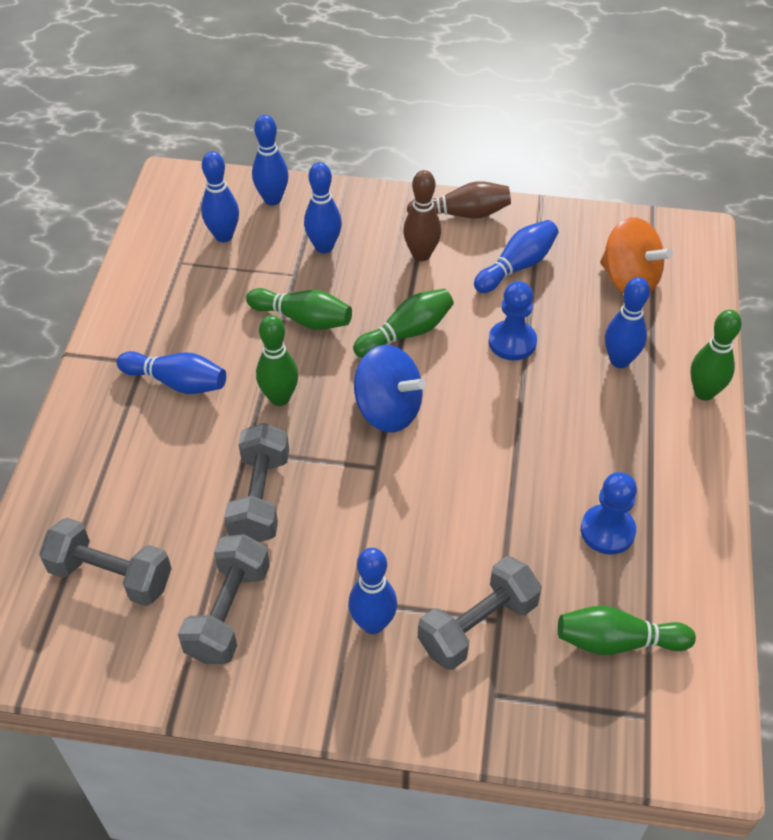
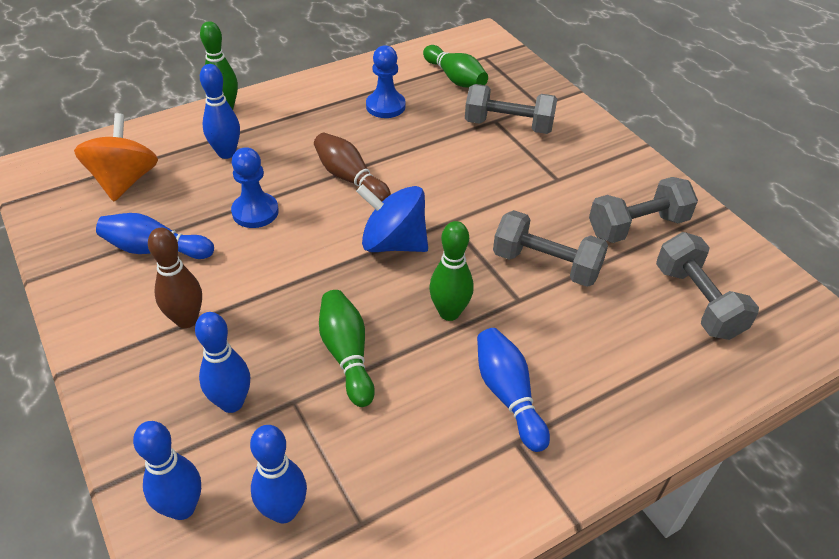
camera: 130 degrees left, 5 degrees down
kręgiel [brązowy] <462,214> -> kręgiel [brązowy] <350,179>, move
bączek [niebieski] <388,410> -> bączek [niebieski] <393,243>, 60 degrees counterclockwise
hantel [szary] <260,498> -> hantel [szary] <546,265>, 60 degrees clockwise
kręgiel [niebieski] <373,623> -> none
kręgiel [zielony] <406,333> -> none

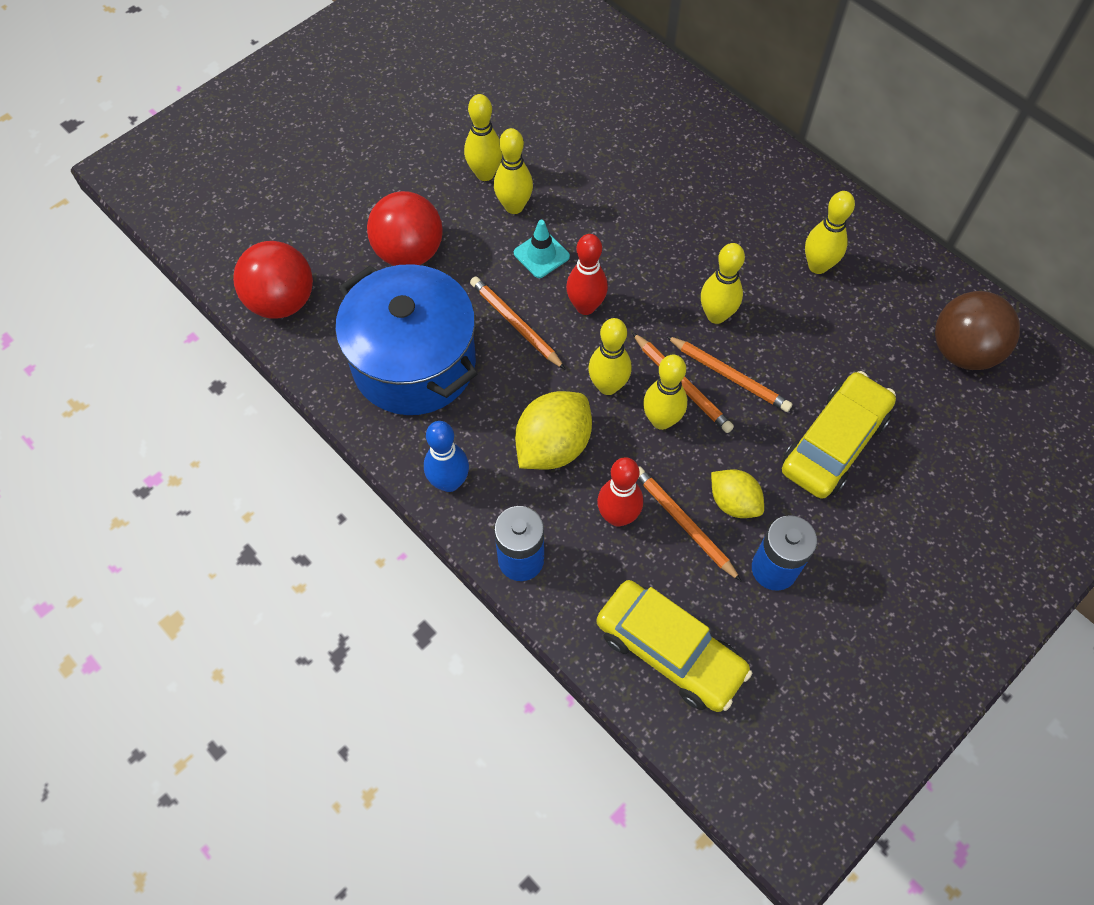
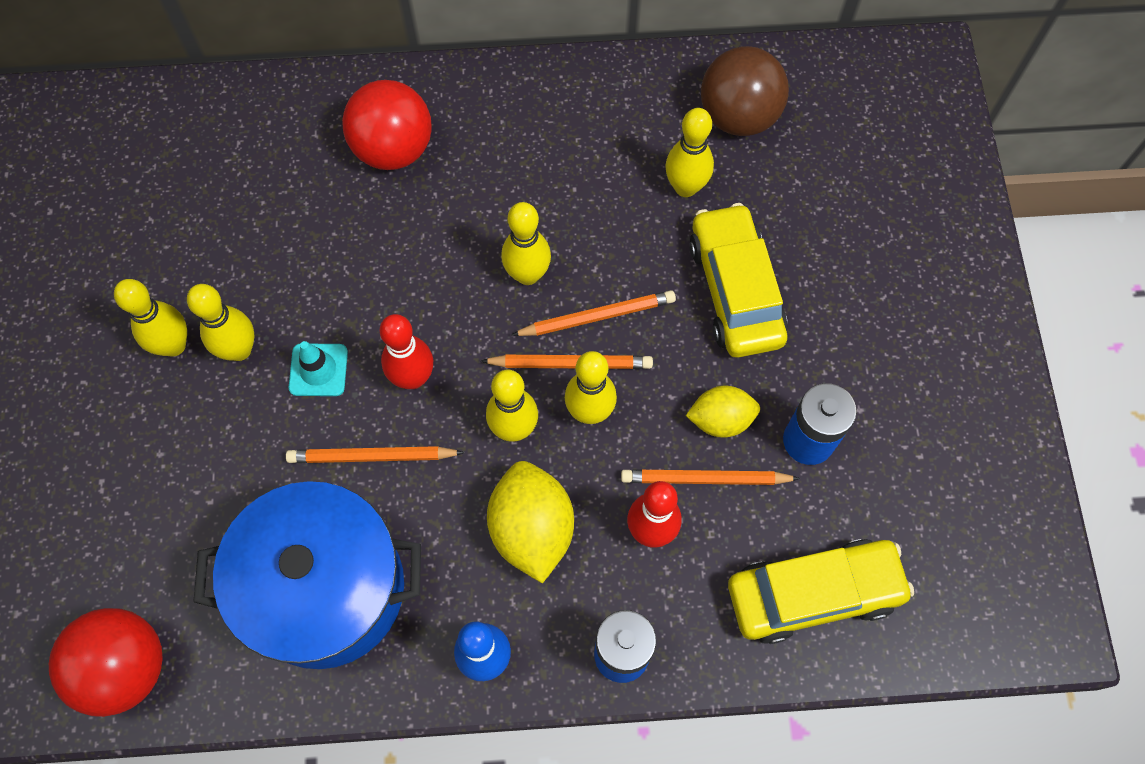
camera: 50 degrees left, 5 degrees up
piłka [czerwony] <409,252> -> piłka [czerwony] <393,149>, move
kręgiel [żółty] <817,266> -> kręgiel [żółty] <685,187>, move

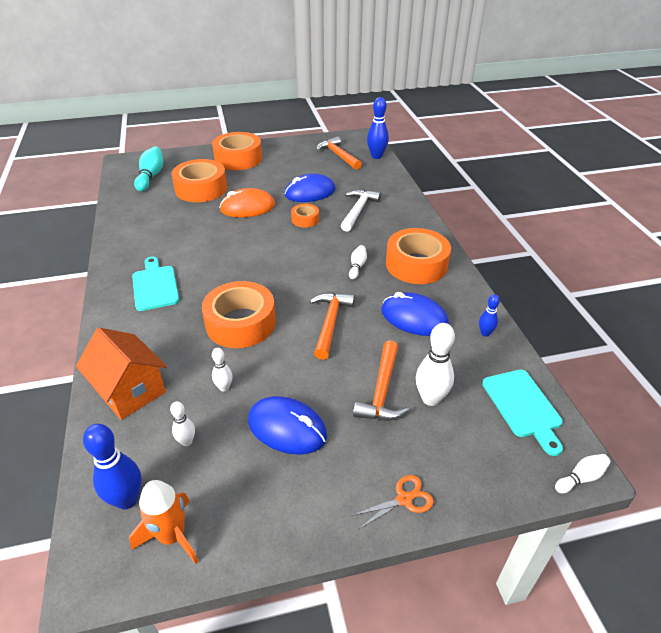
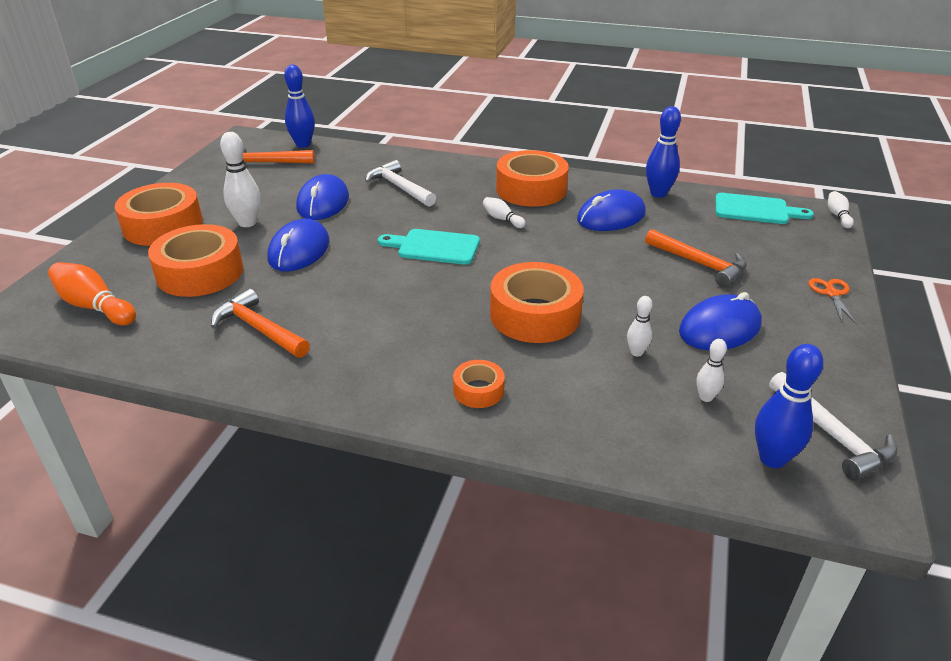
camera: 60 degrees left, 5 degrees down
kręgiel [turkusowy] <151,176> -> kręgiel [pomarańczowy] <95,307>
młotek [pomarańczowy] <330,323> -> młotek [pomarańczowy] <259,329>, move
kręgiel [biały] <430,398> -> kręgiel [biały] <247,223>, move
myszka [pomarańczowy] <247,207> -> myszka [niebieski] <299,250>
deska do krojenia [turkusowy] <155,286> -> deska do krojenia [turkusowy] <434,247>, move
taśma klejąca [pomarańczowy] <305,219> -> taśma klejąca [pomarańczowy] <478,390>, move
kręgiel [niebieski] <485,333> -> kręgiel [niebieski] <658,193>, x1.79
rakieta [pomarańczowy] <172,536> -> młotek [biały] <832,435>
domek [pomarańczowy] <130,390> -> none

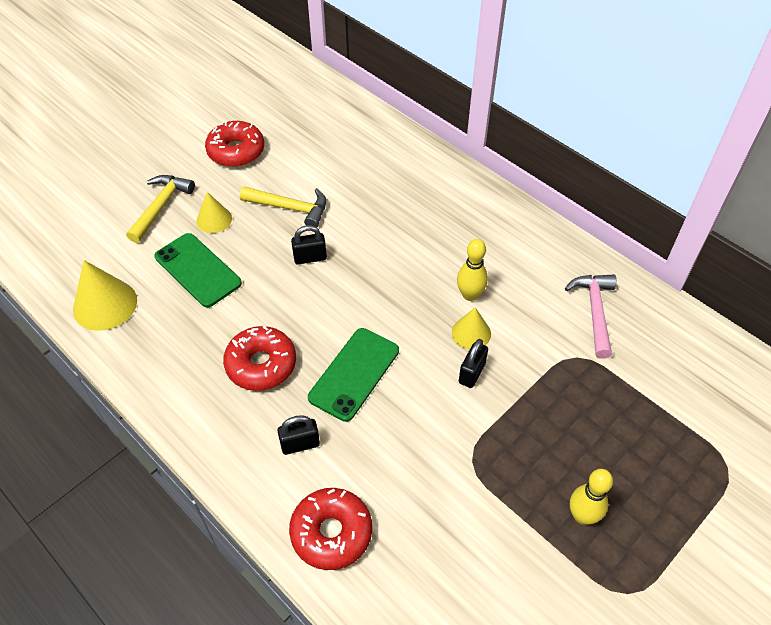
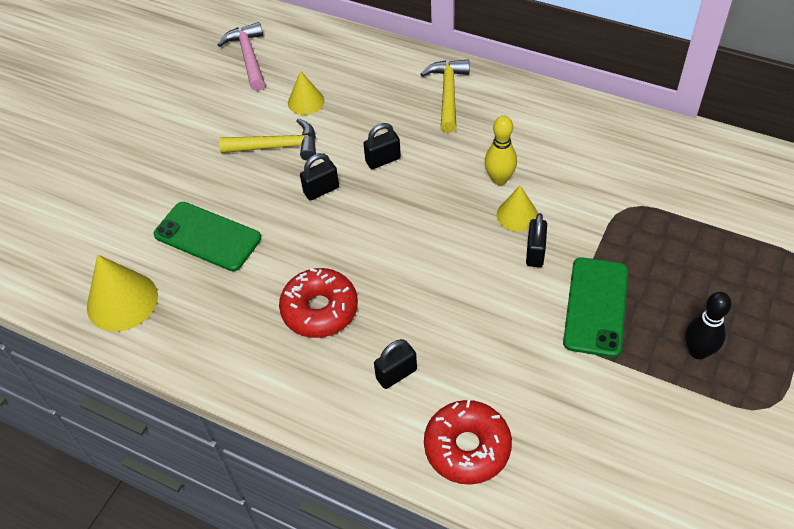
camera: 15 degrees left, 0 degrees up
młotek [różowy] <595,312> -> młotek [różowy] <248,57>, move
stożek [żółty] <214,219> -> stożek [żółty] <306,101>, move
none -> kłódka [czarny] <383,160>
młotek [żółty] <161,207> -> młotek [żółty] <448,94>, move
telefon [zielony] <354,374> -> telefon [zielony] <595,306>, move
kręgiel [żółty] <582,516> -> kręgiel [czarny] <698,351>
donut [czerwony] <236,151> -> none

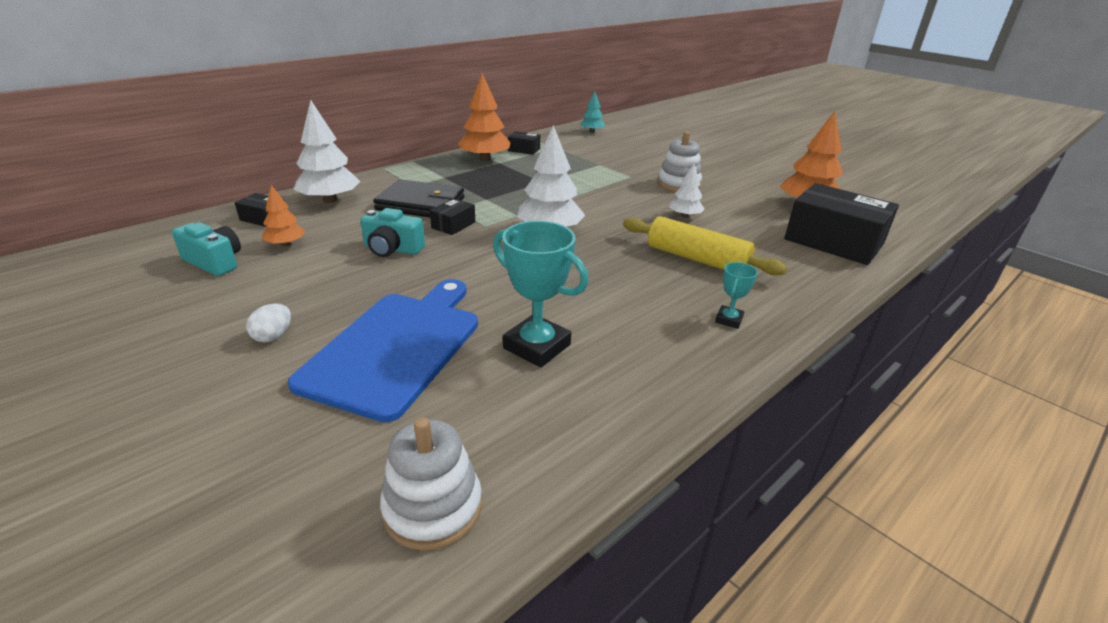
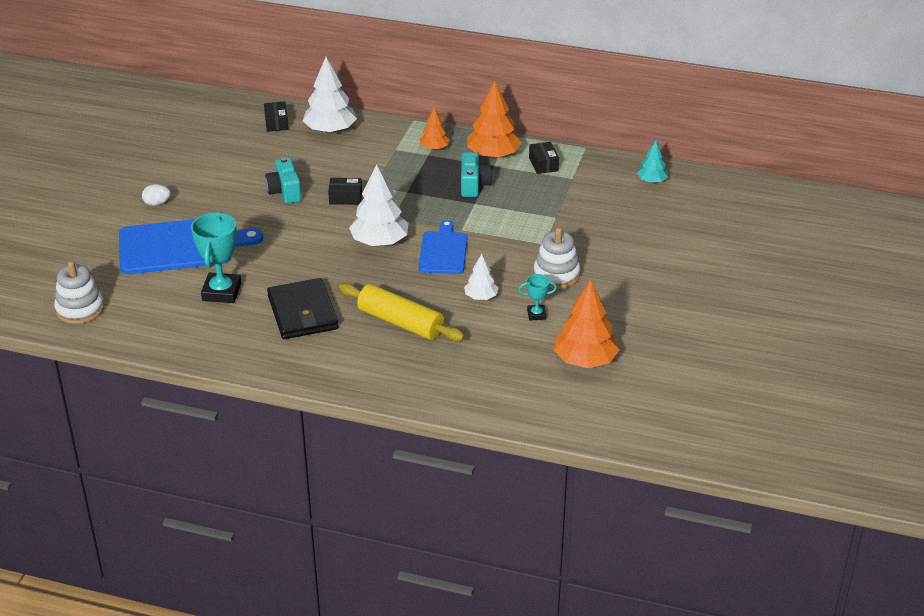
camera: 60 degrees right, 5 degrees up
portfel [czarny] <421,204> -> portfel [czarny] <303,313>, move
wałek do ciasta [żółty] <696,259> -> wałek do ciasta [żółty] <400,322>, 60 degrees counterclockwise
none -> deska do krojenia [niebieski] <443,251>
drzewko [pomarańczowy] <286,244> -> drzewko [pomarańczowy] <434,148>, move
aparat fotograficzny [turkusowy] <215,262> -> aparat fotograficzny [turkusowy] <474,185>, move
puchar [turkusowy] <729,320> -> puchar [turkusowy] <536,314>, move
pudełko [czarny] <833,241> -> none

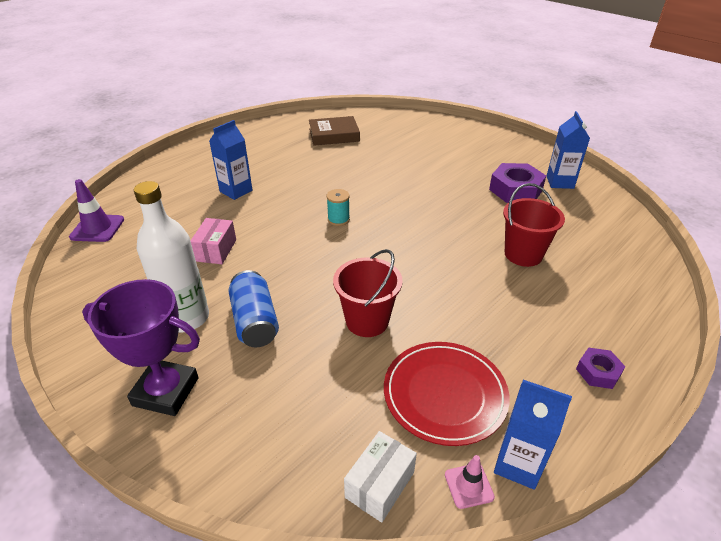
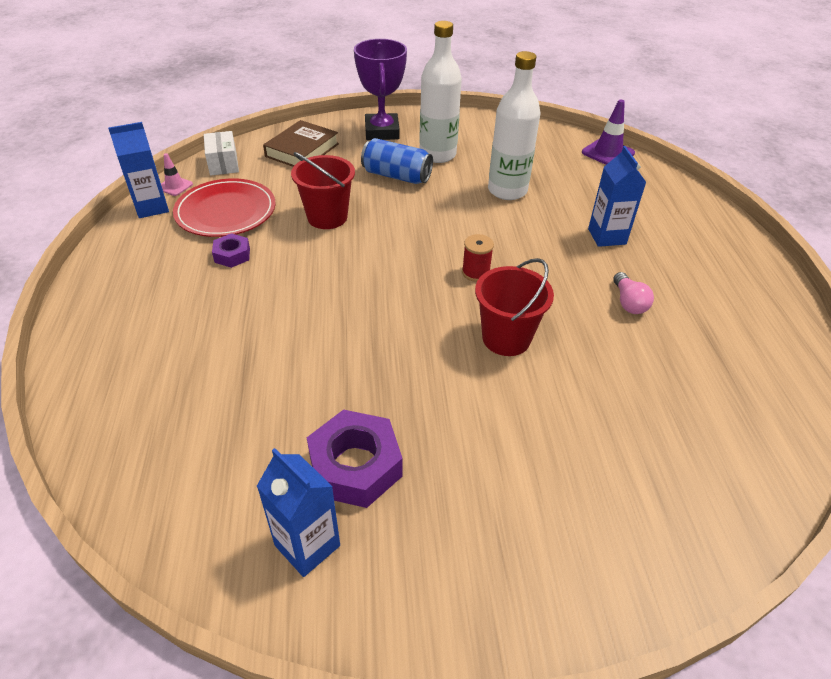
camera: 130 degrees right, 5 degrees up
nakrętka [fioletowy] <598,372> -> nakrętka [fioletowy] <232,255>, move
książka [brązowy] <334,135> -> książka [brązowy] <302,150>, move
puchar [fioletowy] <166,391> -> puchar [fioletowy] <382,131>, 60 degrees counterclockwise
szpulka [turkusowy] <338,219> -> szpulka [czerwony] <475,272>
wiadro [czerwony] <523,254> -> wiadro [czerwony] <506,338>, move
pudełko [różowy] <216,250> -> butelka [biały] <507,190>
none -> żarówka [różowy] <628,302>

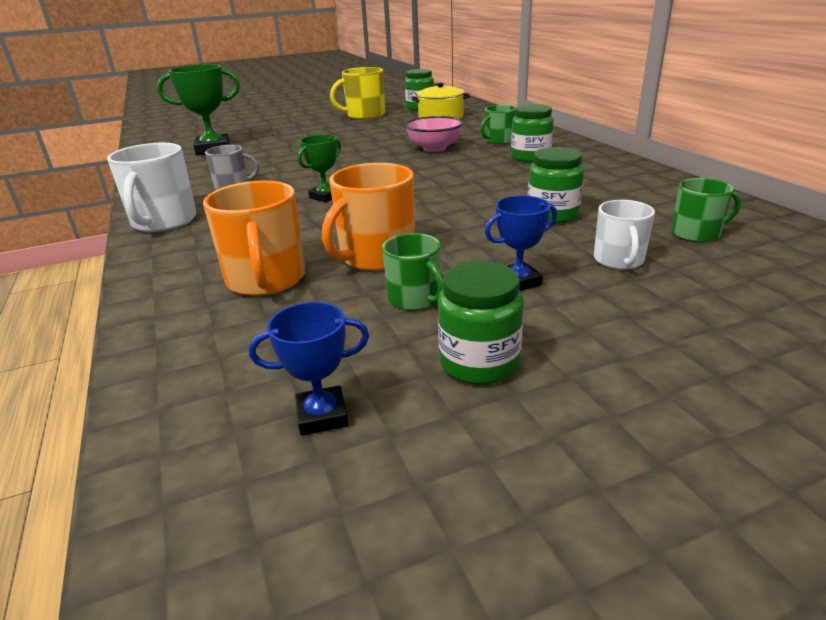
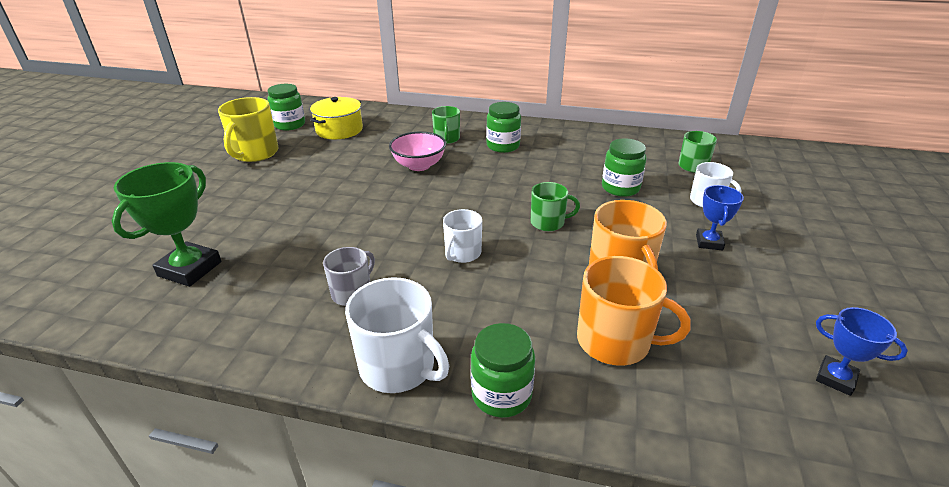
camera: 55 degrees left, 5 degrees up
puchar [zielony] <325,196> -> kubek [biały] <462,253>
słoik [zielony] <479,363> -> słoik [zielony] <501,394>, move
kubek [zielony] <415,299> -> kubek [zielony] <548,222>, move
puchar [niebieski] <322,415> -> puchar [niebieski] <835,378>, 75 degrees counterclockwise

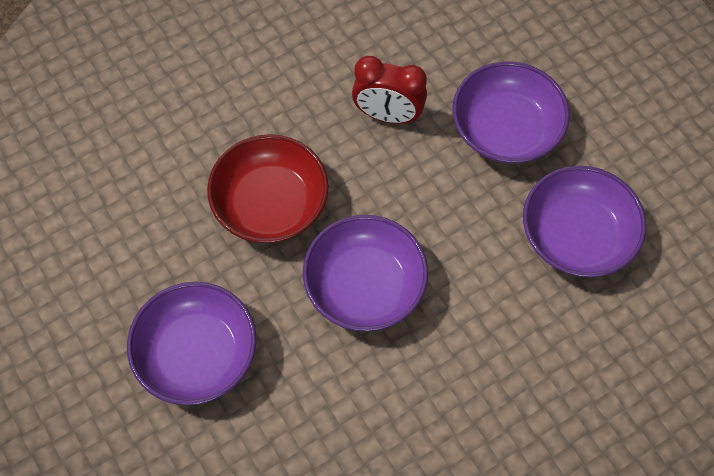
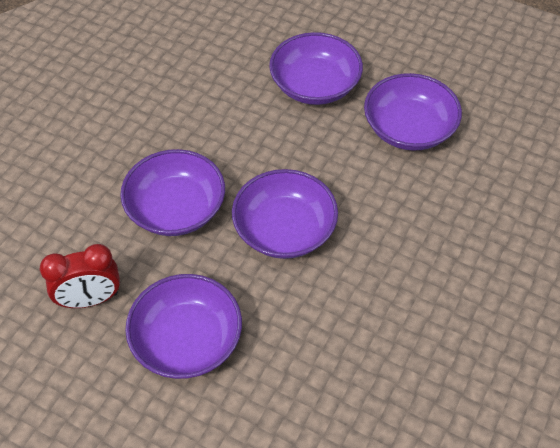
camera: 30 degrees left, 10 degrees down
budzik [czerwony] <388,115> -> budzik [czerwony] <90,299>, move
miska [czerwony] <270,203> -> miska [fioletowy] <176,208>

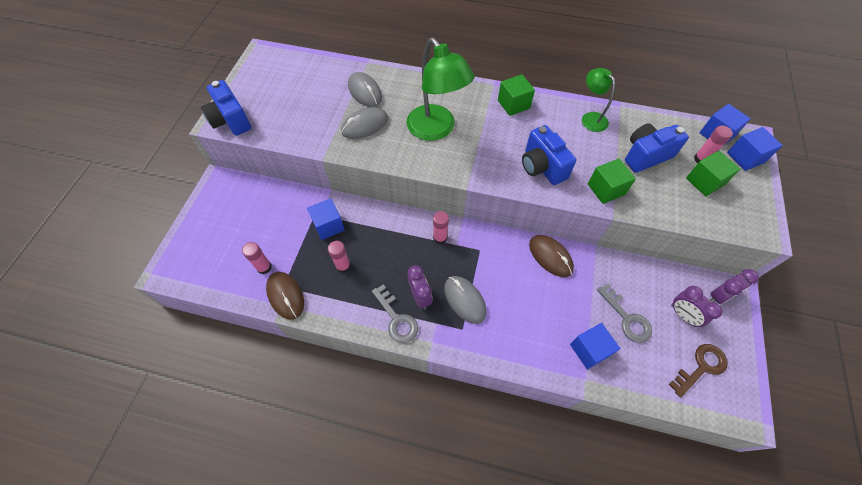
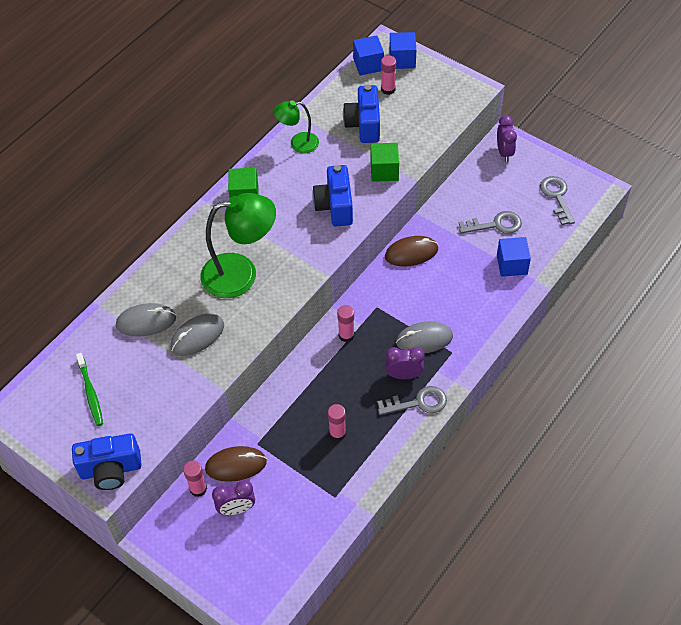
camera: 65 degrees left, 5 degrees down
none -> szczoteczka do zębów [zielony] <90,393>
myszka [szary] <365,125> -> myszka [szary] <197,336>, 60 degrees clockwise
klej w sztyfcie [różowy] <264,267> -> klej w sztyfcie [różowy] <198,489>, move
myszka [brązowy] <285,296> -> myszka [brązowy] <236,465>, move
budzik [fioletowy] <683,315> -> budzik [fioletowy] <236,509>, move
aparat fotograficzny [niebieski] <542,167> -> aparat fotograficzny [niebieski] <335,206>, 90 degrees clockwise
klucz [brązowy] <701,367> -> klucz [szary] <556,197>
sześcian [niebieski] <328,225> -> none
sześcian [zielony] <704,181> -> none

